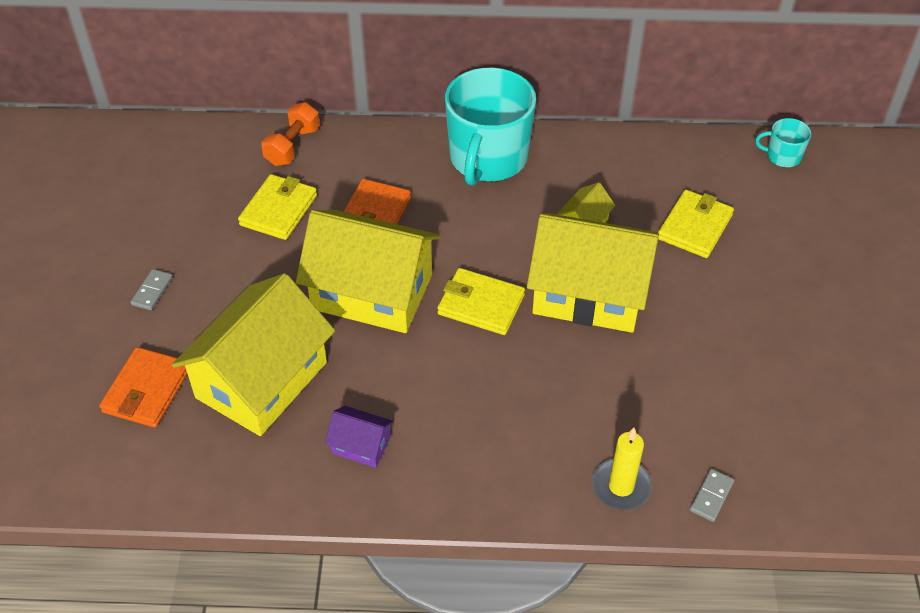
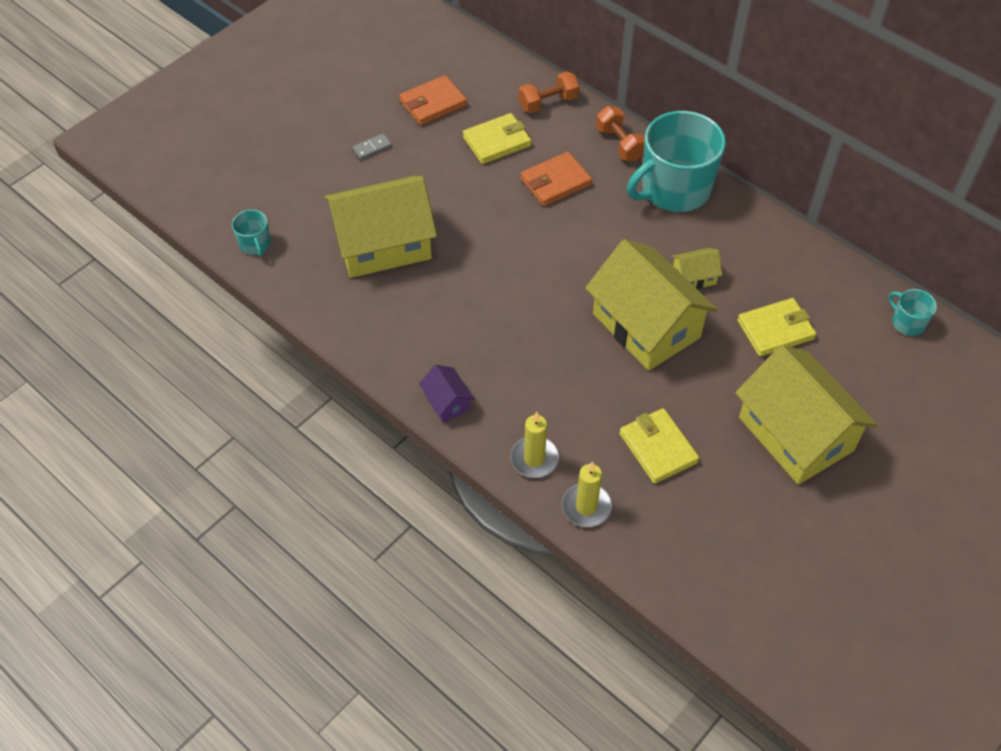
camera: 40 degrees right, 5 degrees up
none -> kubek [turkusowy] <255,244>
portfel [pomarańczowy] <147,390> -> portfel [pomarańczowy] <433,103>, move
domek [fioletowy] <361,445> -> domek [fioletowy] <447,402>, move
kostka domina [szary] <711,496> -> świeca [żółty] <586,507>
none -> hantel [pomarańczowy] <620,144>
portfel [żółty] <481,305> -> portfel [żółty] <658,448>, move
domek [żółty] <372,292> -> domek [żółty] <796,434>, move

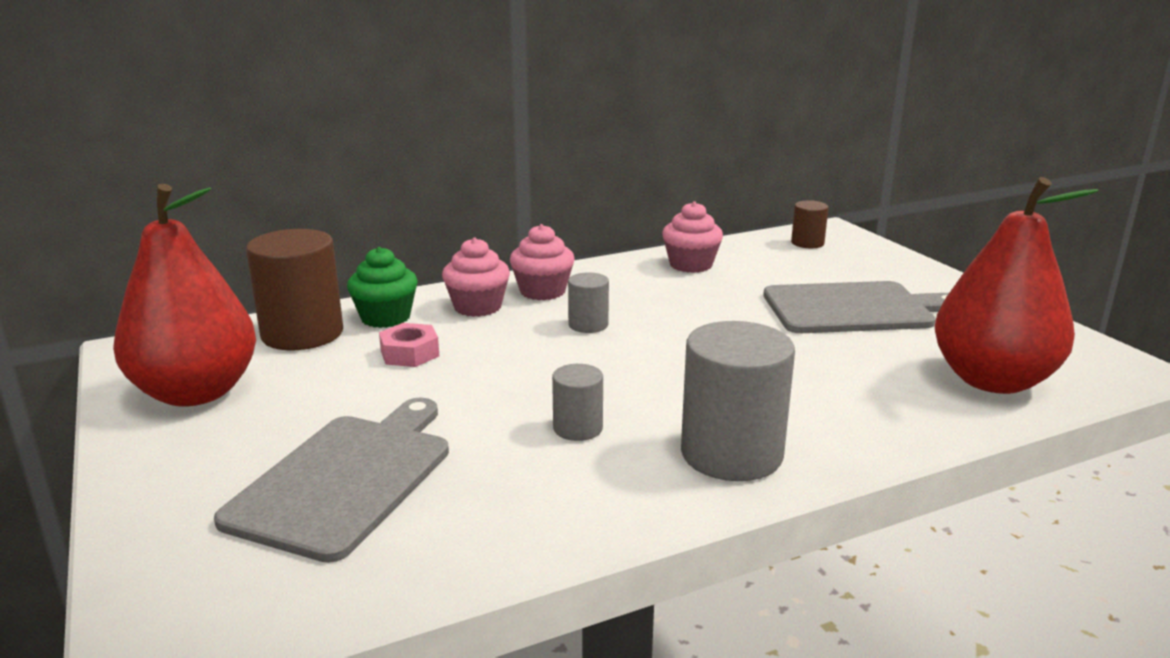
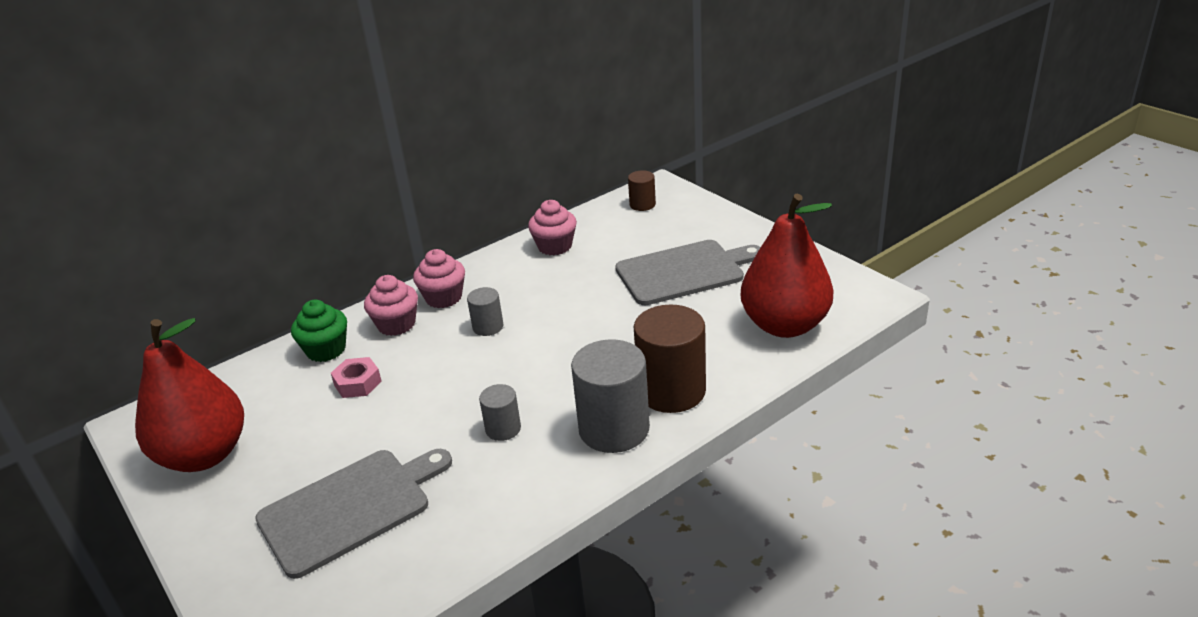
camera: 10 degrees left, 10 degrees up
deska do krojenia [szary] <346,479> -> deska do krojenia [szary] <350,508>, 45 degrees clockwise
walec [brązowy] <302,334> -> walec [brązowy] <671,391>, move

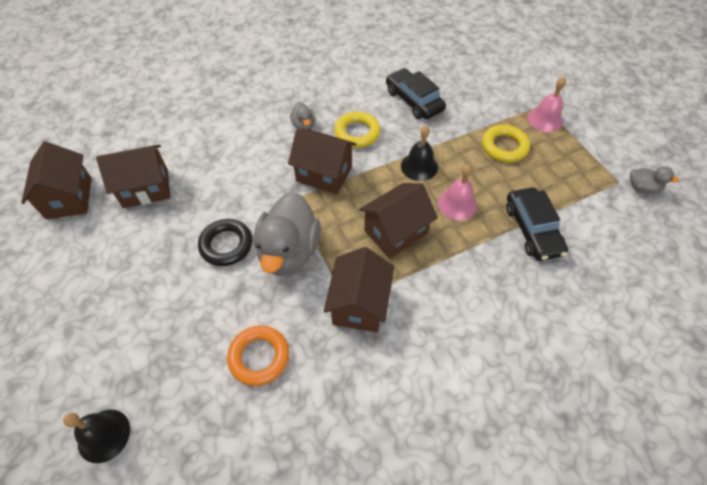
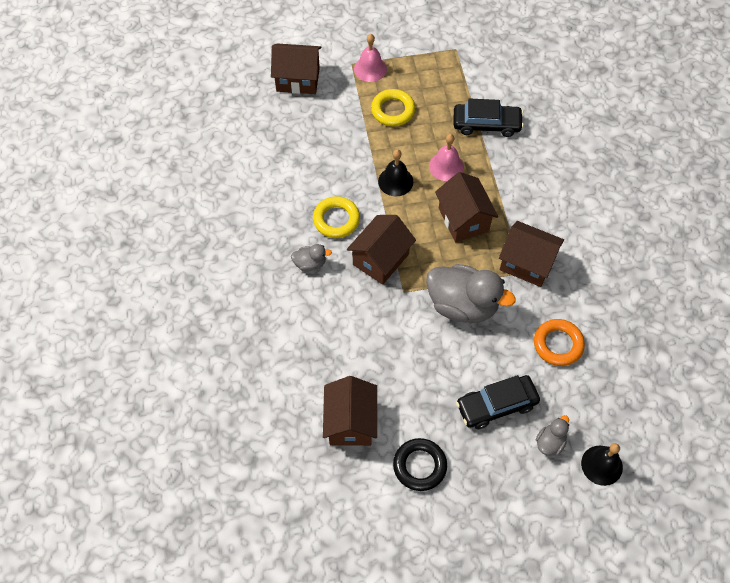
camera: 75 degrees left, 5 degrees up
domek [brązowy] <69,198> -> domek [brązowy] <298,79>, move
pierścień [czarny] <226,245> -> pierścień [czarny] <419,466>, move
samochód [czarny] <414,100> -> samochód [czarny] <496,405>, move
kaczka [szary] <642,188> -> kaczka [szary] <550,442>, move

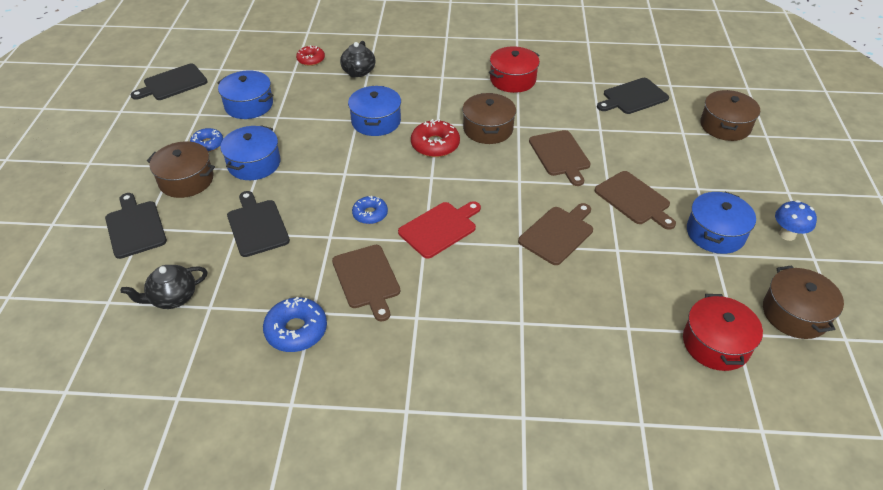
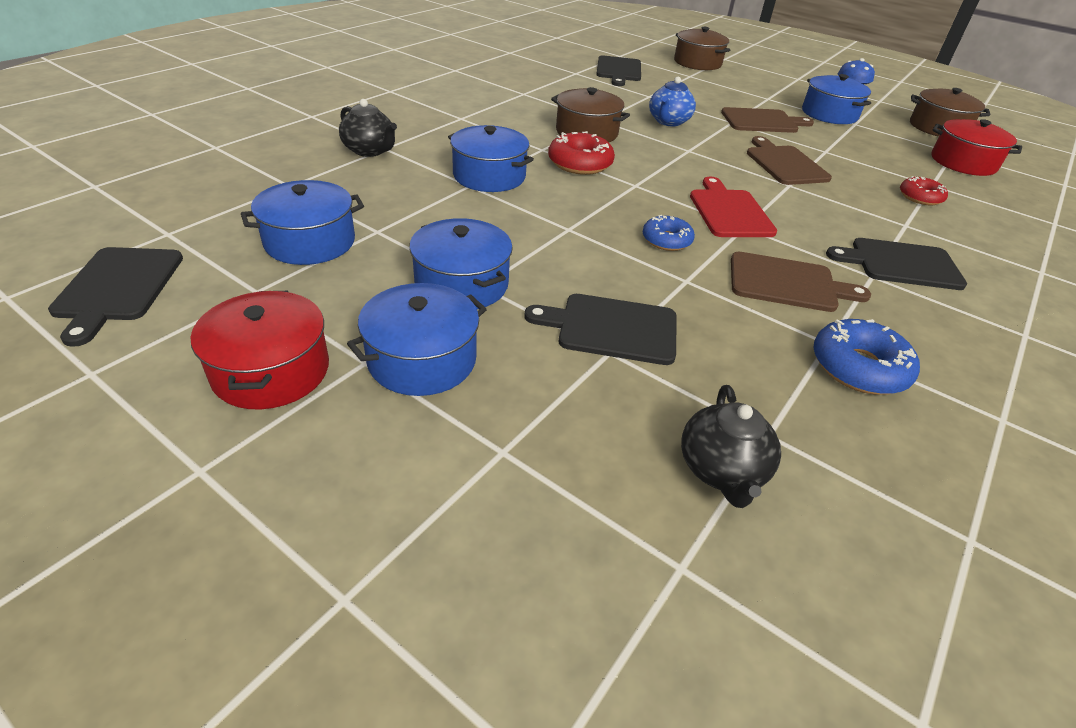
camera: 60 degrees left, 5 degrees down
garnek [czerwony] <513,80> -> garnek [czerwony] <271,371>, move
garnek [brązowy] <186,180> -> garnek [niebieski] <422,359>
deska do krojenia [brązowy] <560,155> -> imbryk [niebieski] <668,122>
deska do krojenia [czarny] <135,227> -> deska do krojenia [czarny] <901,264>, move
donut [czerwony] <311,59> -> donut [czerwony] <920,197>, move
donut [niebieski] <207,144> -> none

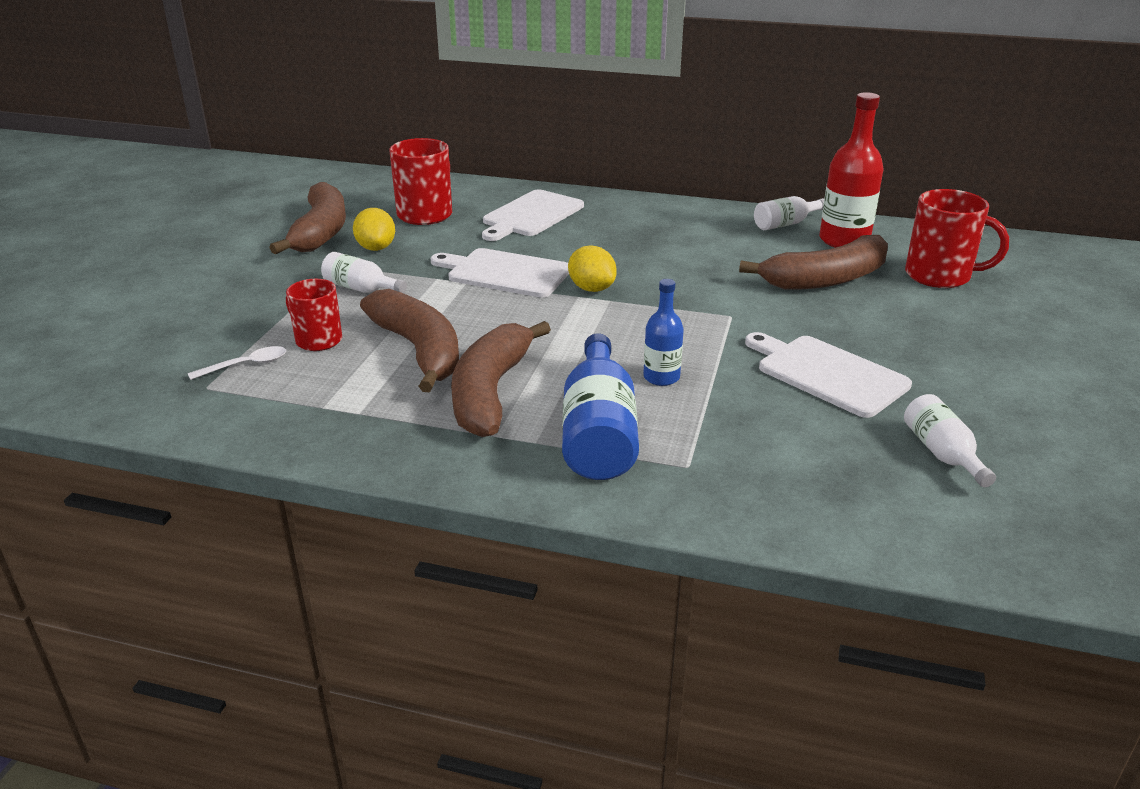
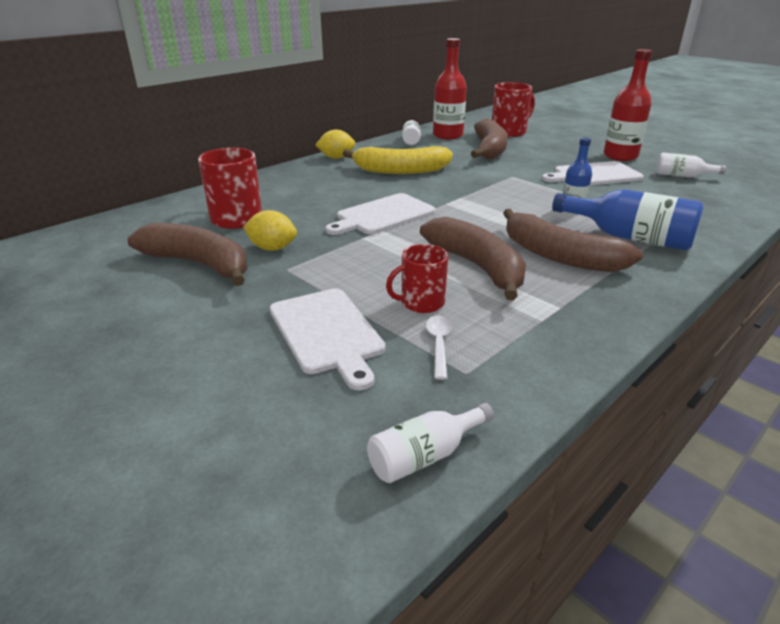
camera: 60 degrees left, 0 degrees up
deska do krojenia [biały] <531,215> -> deska do krojenia [biały] <327,332>, move
cytryna [żółty] <591,289> -> cytryna [żółty] <336,158>, move
none -> banan [żółty] <400,171>
butelka [biały] <361,289> -> butelka [biały] <424,456>, move
banan [brązowy] <419,350> -> banan [brązowy] <477,267>, 60 degrees clockwise
none -> butelka [czerwony] <620,156>

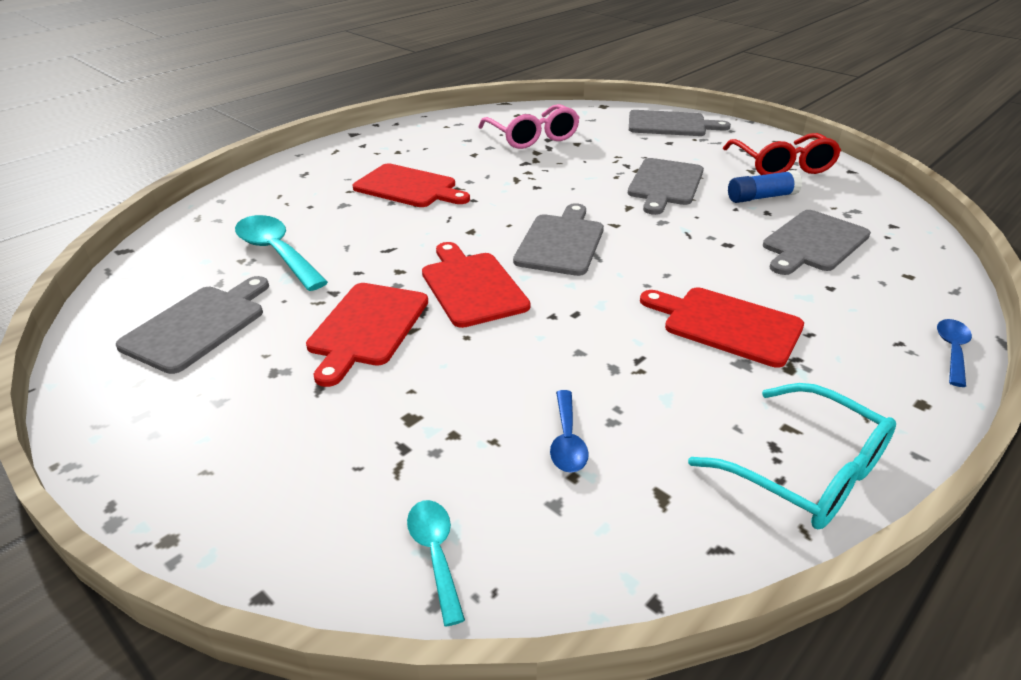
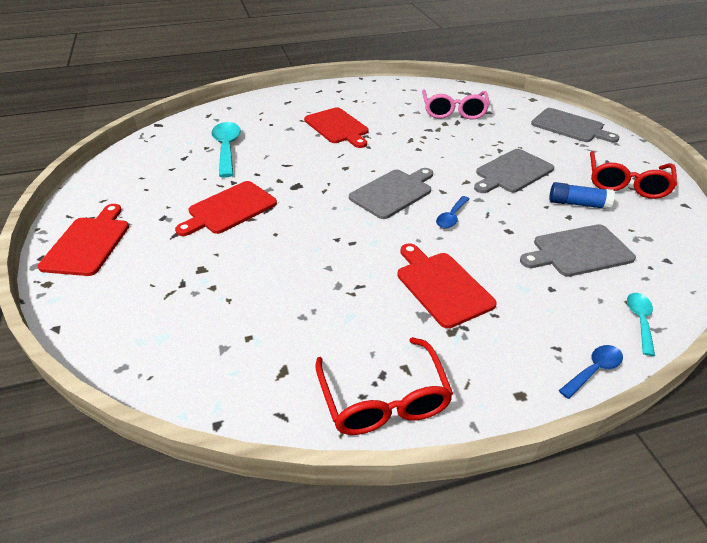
camera: 30 degrees right, 5 degrees up
deska do krojenia [czerwony] <471,286> -> deska do krojenia [czerwony] <88,243>, move
okulary [turkusowy] <804,471> -> okulary [czerwony] <383,398>
łyżka [niebieski] <567,440> -> łyżka [niebieski] <451,217>, move
łyżka [turkusowy] <436,554> -> łyżka [turkusowy] <640,321>, move
deska do krojenia [szary] <198,325> -> none

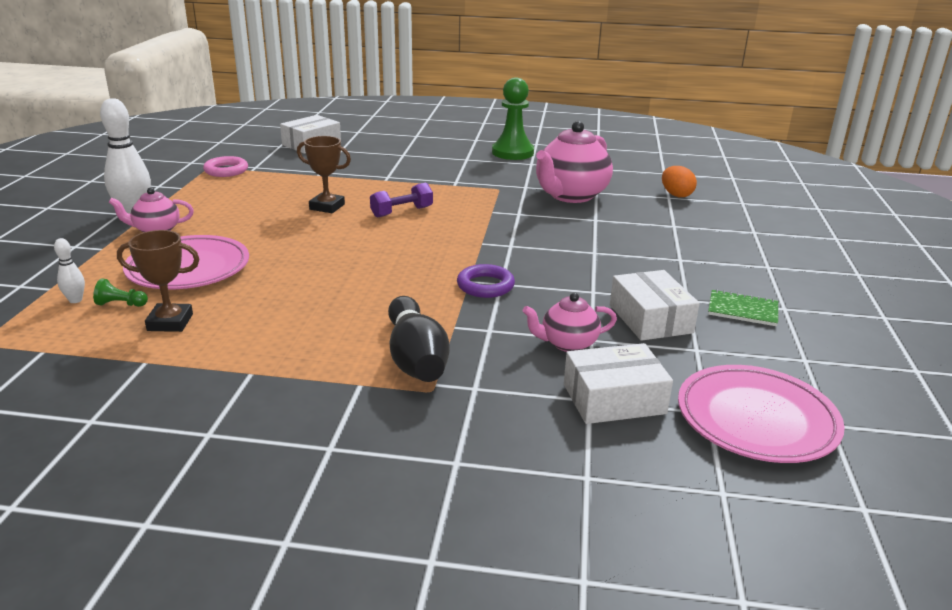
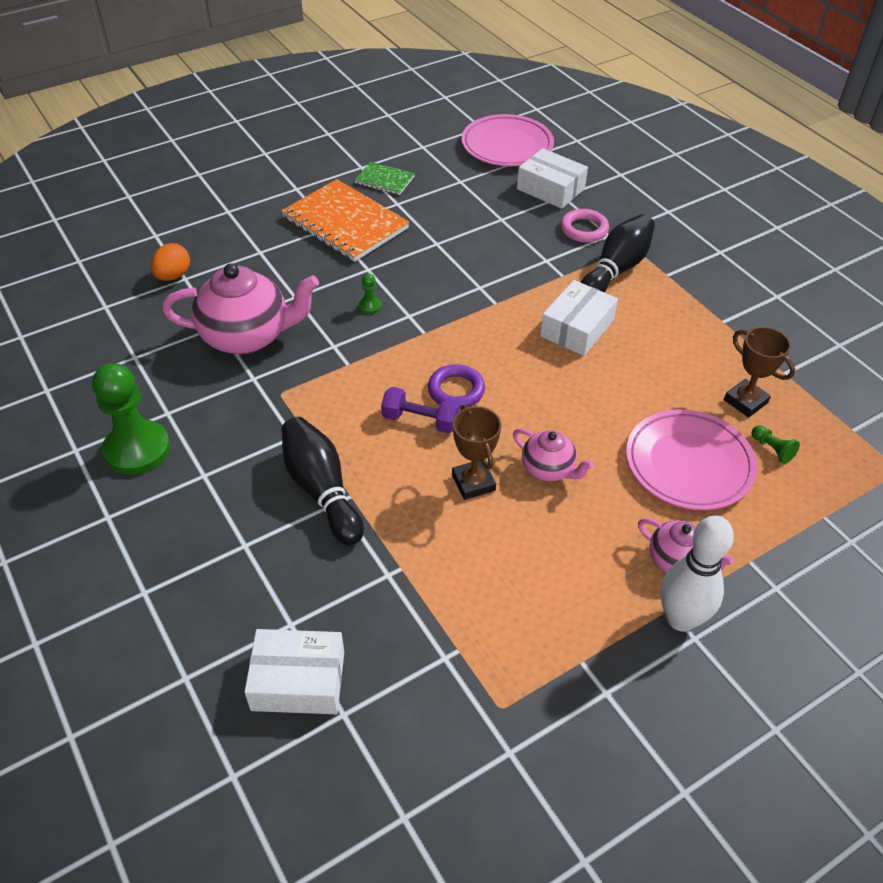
camera: 130 degrees left, 20 degrees up
none -> zeszyt [pomarańczowy] <345,223>
none -> kręgiel [czarny] <321,490>
zeszyt [zielony] <742,310> -> zeszyt [zielony] <384,180>, 45 degrees counterclockwise
none -> pionek [zielony] <370,306>
pierścień [fioletowy] <485,286> -> pierścień [fioletowy] <456,390>, move
imbryk [różowy] <568,344> -> imbryk [różowy] <548,469>, move
pudełko [biały] <650,319> -> pudełko [biały] <577,328>, move
pierścień [różowy] <226,170> -> pierścień [różowy] <584,229>, move
kręgiel [biały] <75,300> -> none

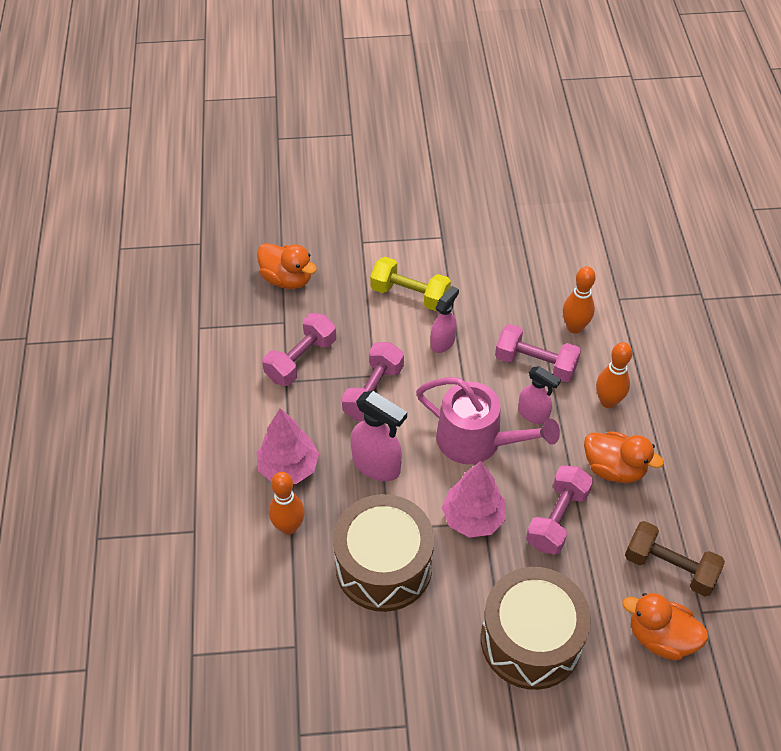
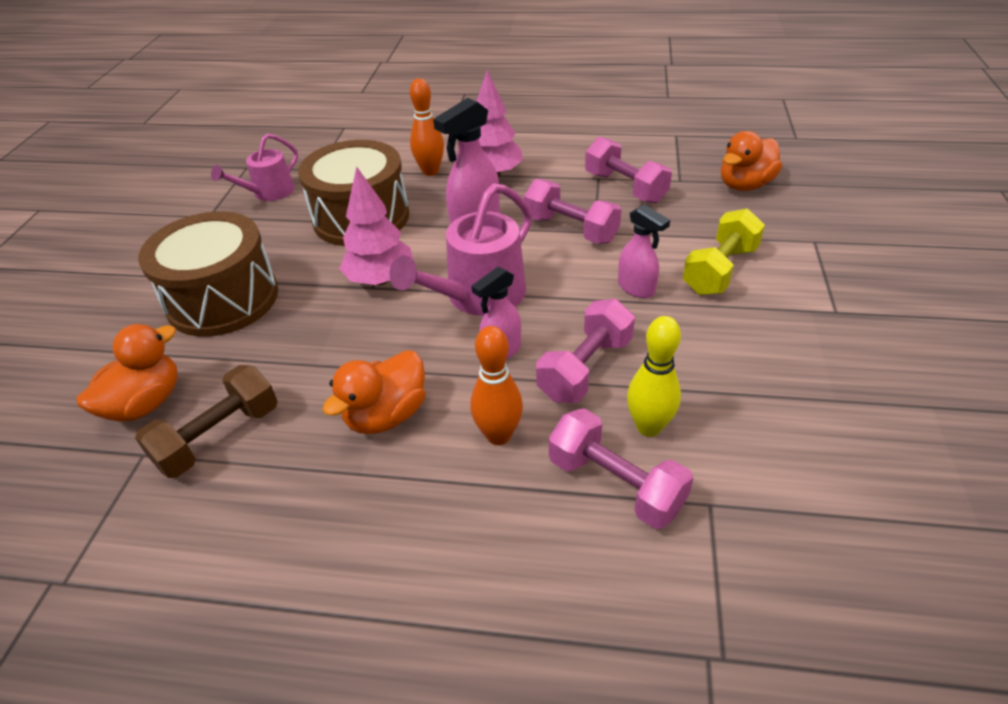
camera: 105 degrees right, 10 degrees down
none -> konewka [różowy] <269,192>
hantel [różowy] <557,519> -> hantel [różowy] <615,484>, move
kręgiel [pomarańczowy] <574,327> -> kręgiel [żółty] <648,427>

